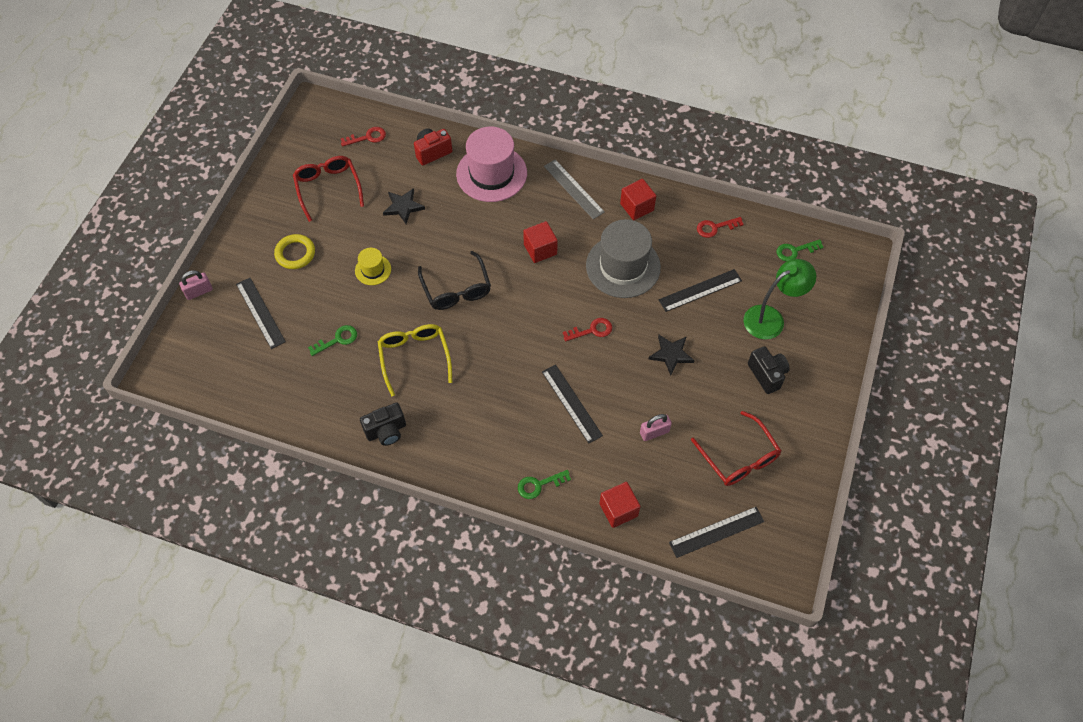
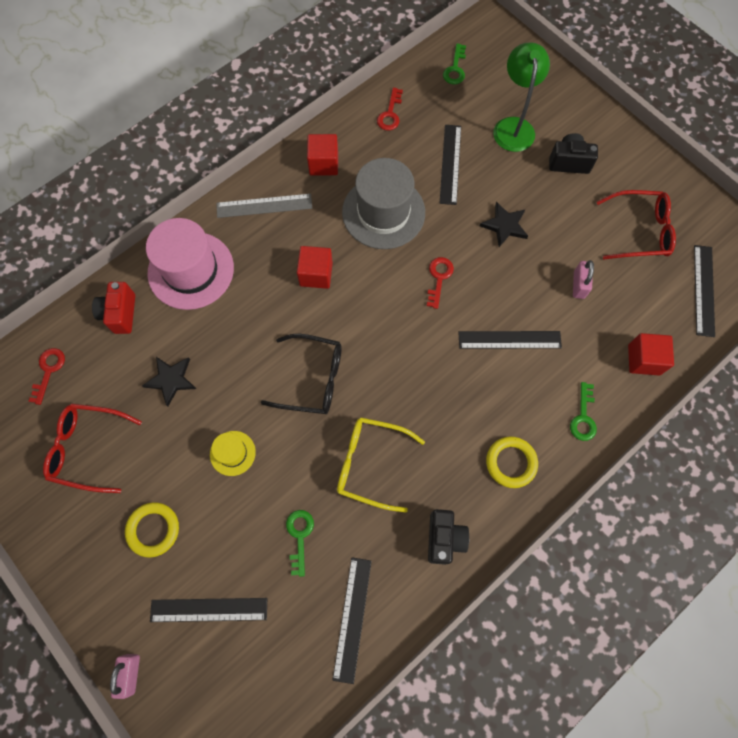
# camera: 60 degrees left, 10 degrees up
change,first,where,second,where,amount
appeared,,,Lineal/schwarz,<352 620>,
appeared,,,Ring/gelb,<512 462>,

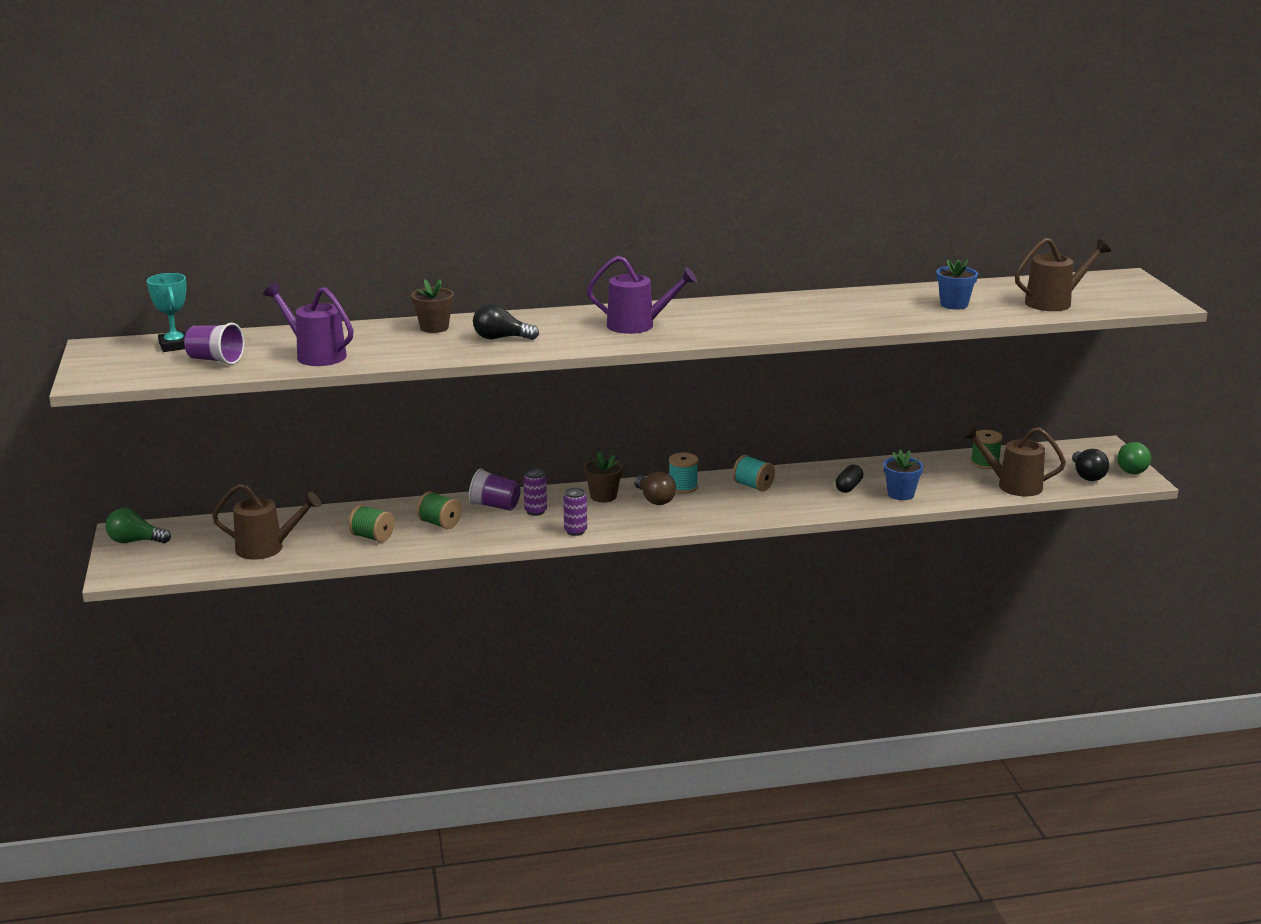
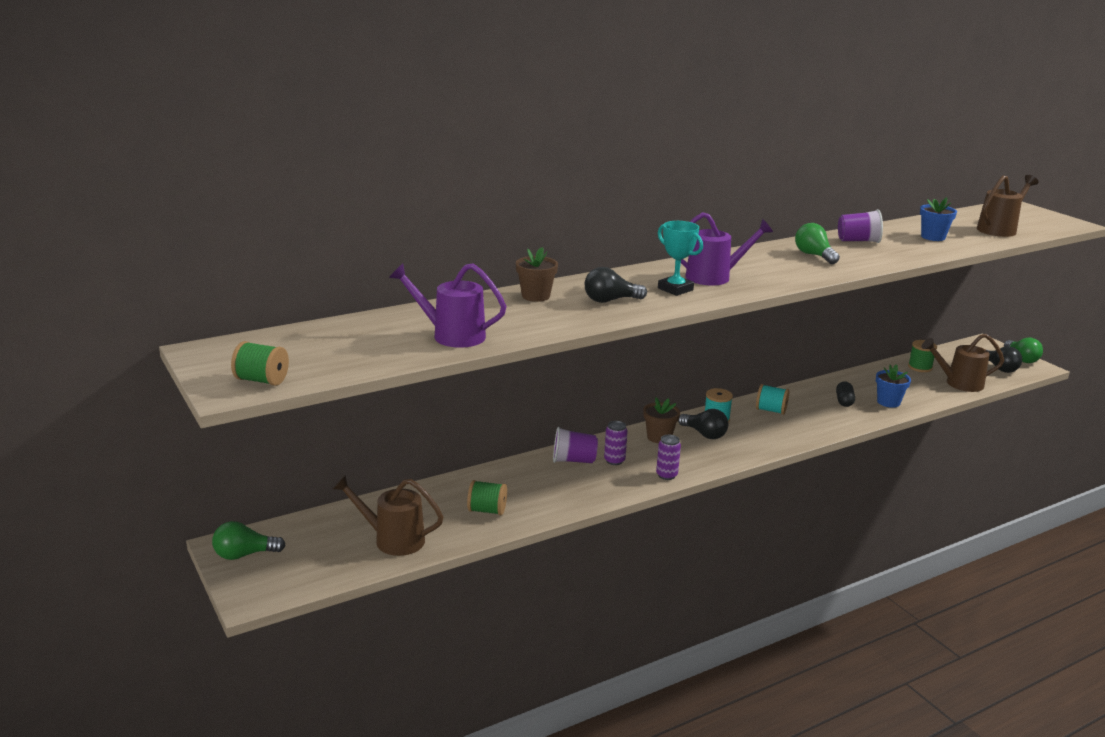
# camera: 20 degrees left, 0 degrees up
change,first,where,second,where,amount
appeared,,,Glühbirne/grün,<817 243>,
relocated,Pokal/türkis,<167 312>,,<680 258>,
relocated,Becher/lila,<214 343>,,<860 226>,
relocated,Garnrolle/grün,<439 510>,,<260 363>,
colour,Glühbirne/braun,<655 488>,Glühbirne/schwarz,<703 424>,
spun,Gießkanne/braun,<266 521>,,<388 515>,150 degrees counterclockwise

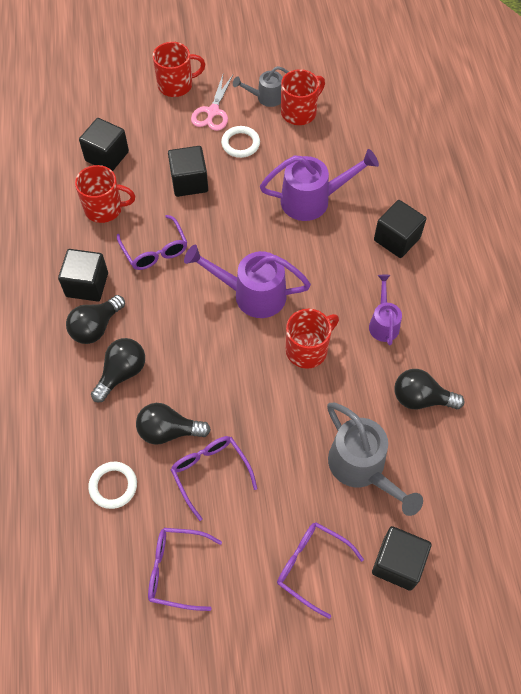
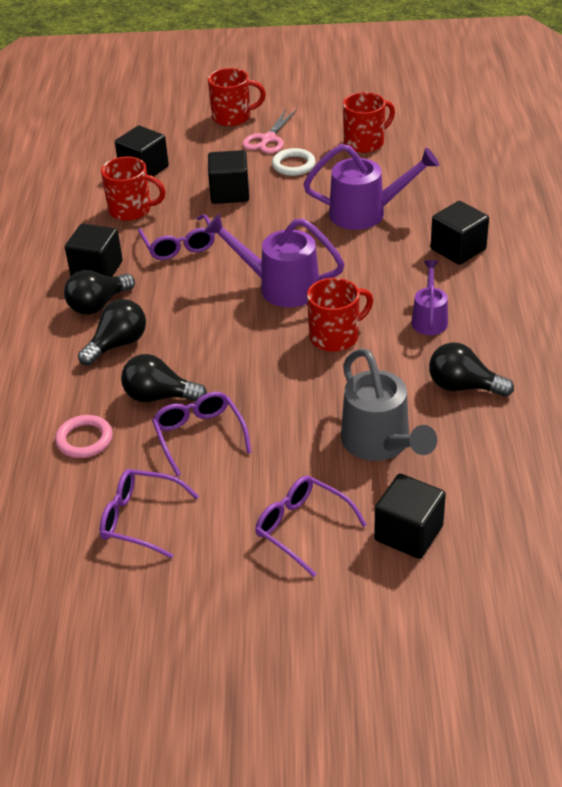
# camera: 10 degrees right, 20 degrees down
change,first,where,second,where,amount
missing,Gießkanne/grau,<261 86>,,,
colour,Ring/weiß,<112 485>,Ring/rosa,<83 436>,

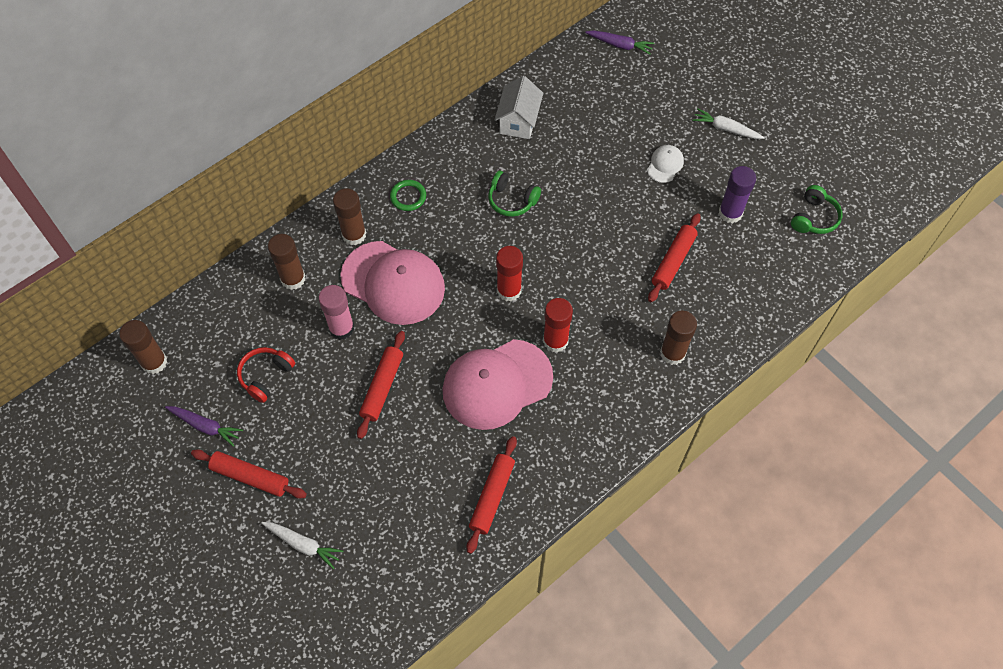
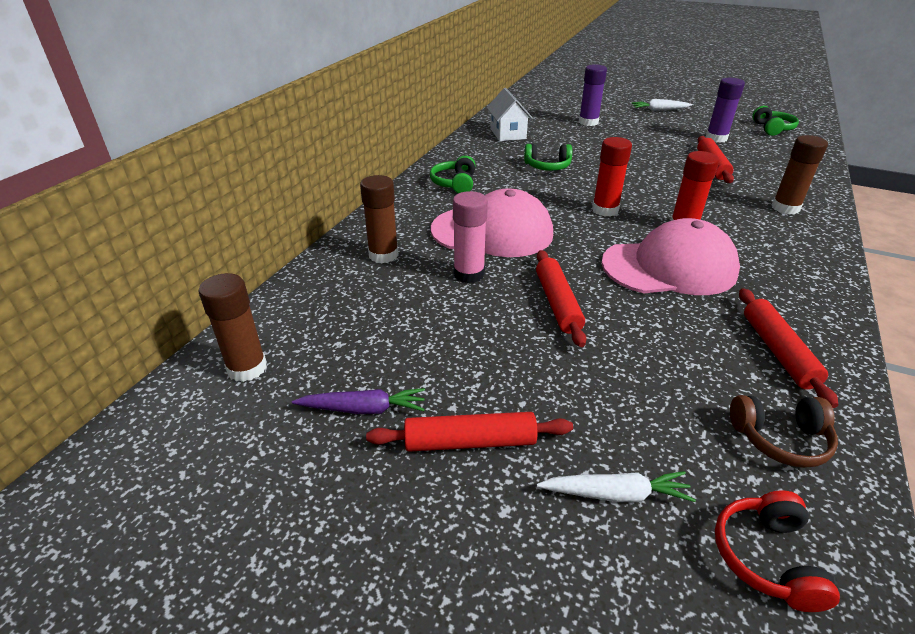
# camera: 25 degrees left, 25 degrees down
change,first,where,second,where,amount
missing,Klebestift/braun,<349 216>,,,
missing,Karotte/lila,<619 42>,,,
missing,Kappe/weiß,<665 164>,,,
appeared,,,Klebestift/lila,<593 95>,
appeared,,,Kopfhörer/braun,<784 431>,
relocated,Kopfhörer/rot,<266 375>,,<777 551>,
exchanged,Ring/grün,<408 195>,Kopfhörer/grün,<452 174>,
spun,Kappe/rosa,<497 384>,,<670 256>,135 degrees counterclockwise

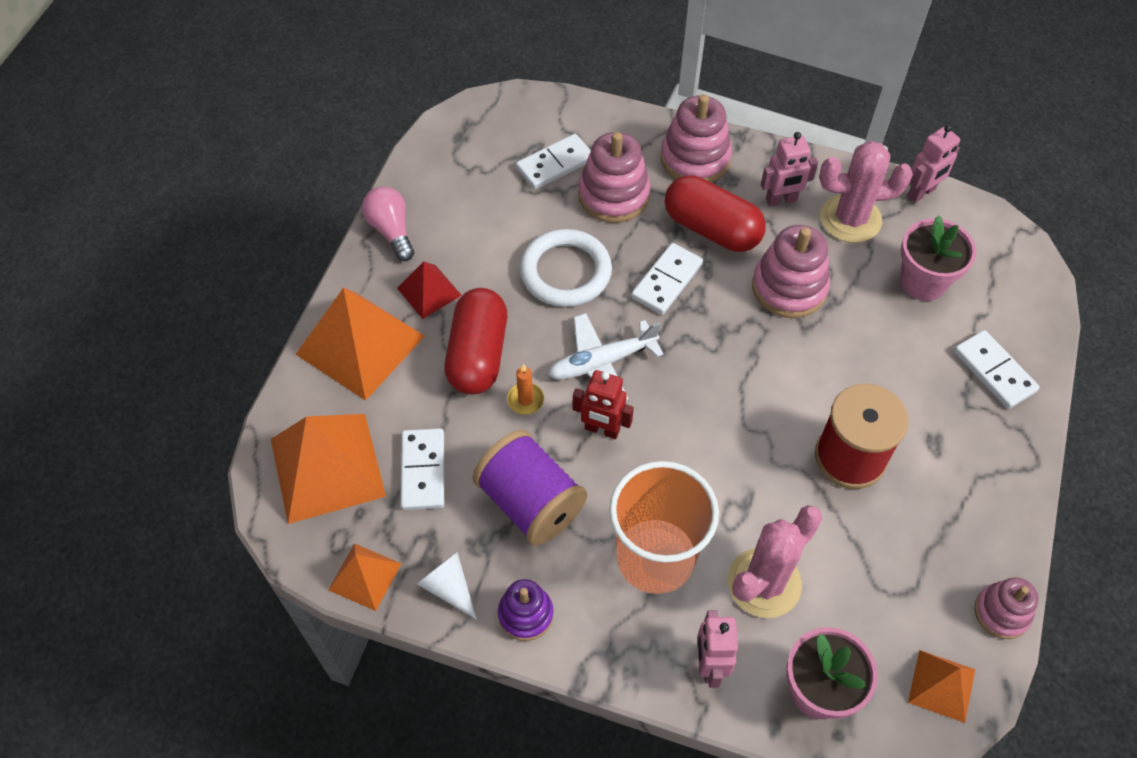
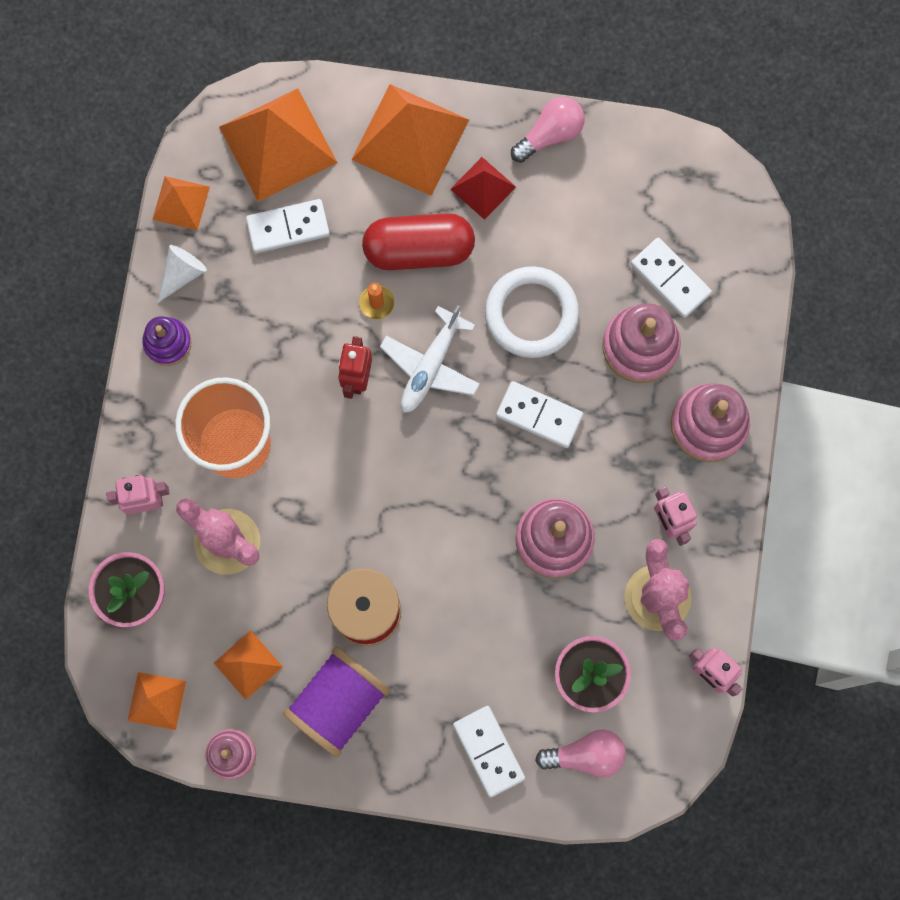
# camera: 80 degrees right, 20 degrees up
change,first,where,second,where,amount
missing,Kapsel/rot,<715 213>,,,
appeared,,,Pyramide/orange,<248 665>,
appeared,,,Glühbirne/rosa,<580 754>,
relocated,Garnrolle/lila,<530 488>,,<336 702>,
spun,Flugzeug/weiß,<605 356>,,<430 359>,120 degrees counterclockwise
spun,Dominostein/weiß,<997 369>,,<489 751>,75 degrees counterclockwise

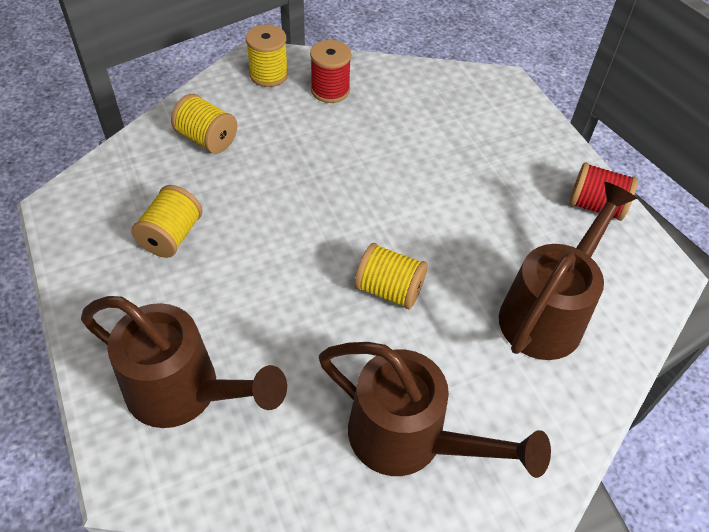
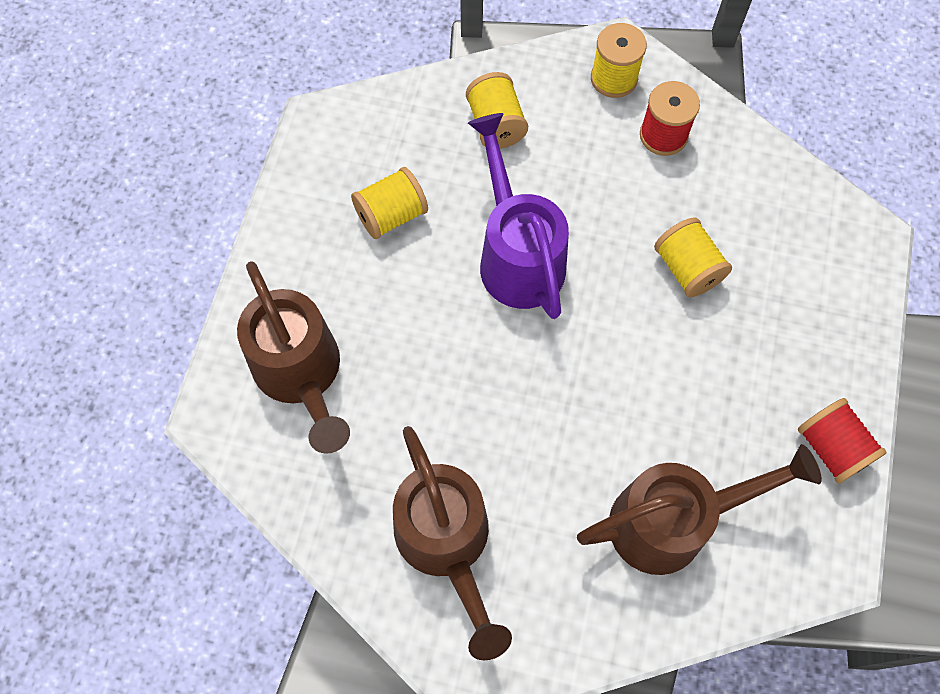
# camera: 40 degrees right, 15 degrees up
change,first,where,second,where,amount
appeared,,,Gießkanne/lila,<518 216>,
relocated,Garnrolle/gelb,<391 276>,,<693 257>,

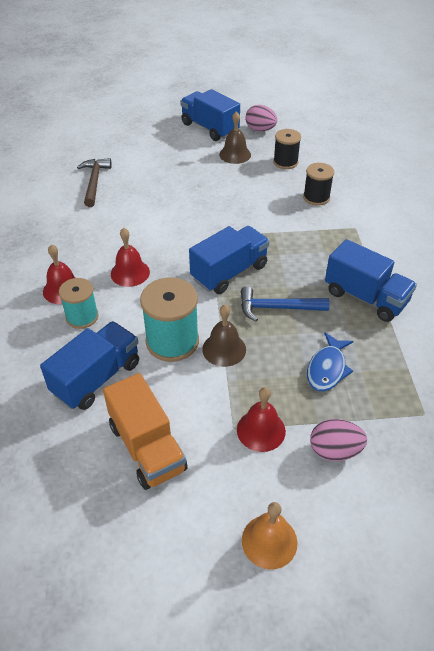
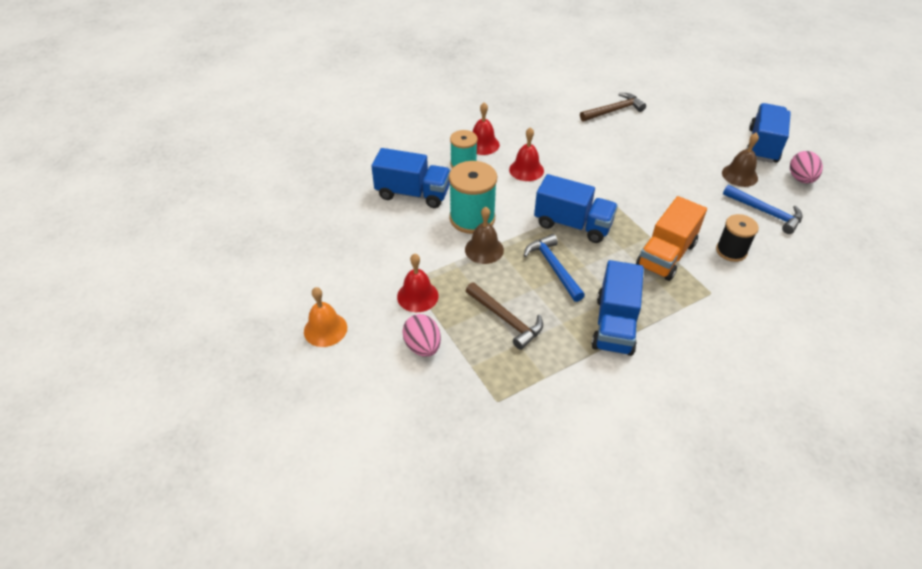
# camera: 65 degrees right, 0 degrees up
change,first,where,second,where,amount
relocated,Lastwagen/orange,<145 431>,,<671 238>,
exchanged,Garnrolle/schwarz,<287 149>,Hammer/blau,<762 209>,
exchanged,Fisch/blau,<330 362>,Hammer/braun,<504 316>,

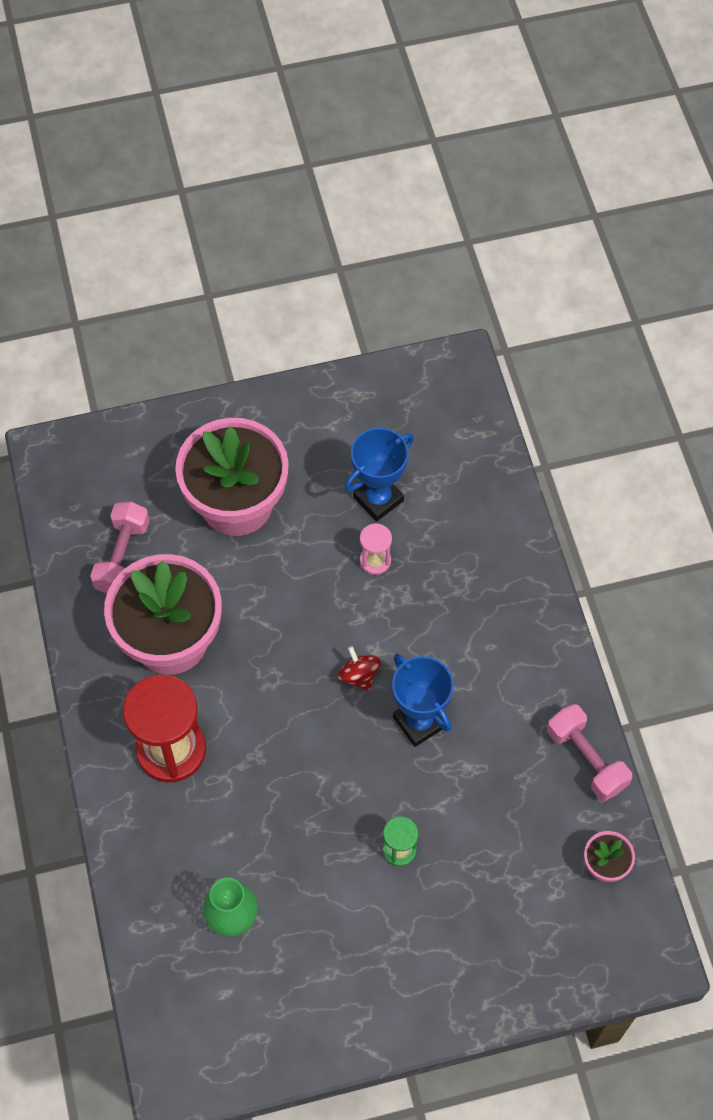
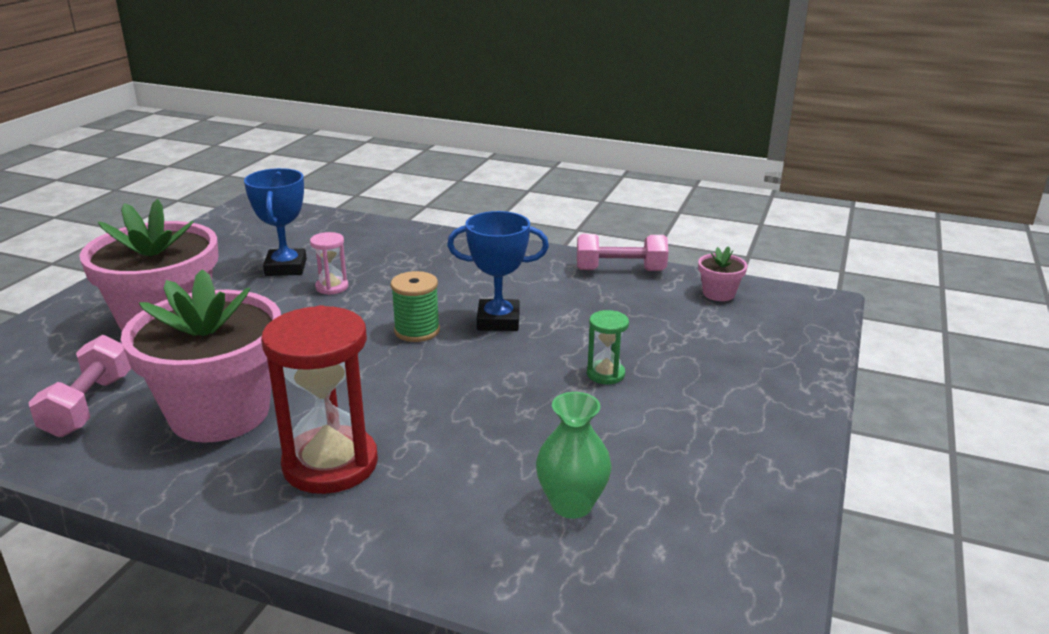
# camera: 55 degrees left, 35 degrees down
change,first,where,second,where,amount
exchanged,Kreisel/rot,<359 668>,Garnrolle/grün,<415 306>,
spun,Hantel/rosa,<120 547>,,<79 386>,45 degrees clockwise

